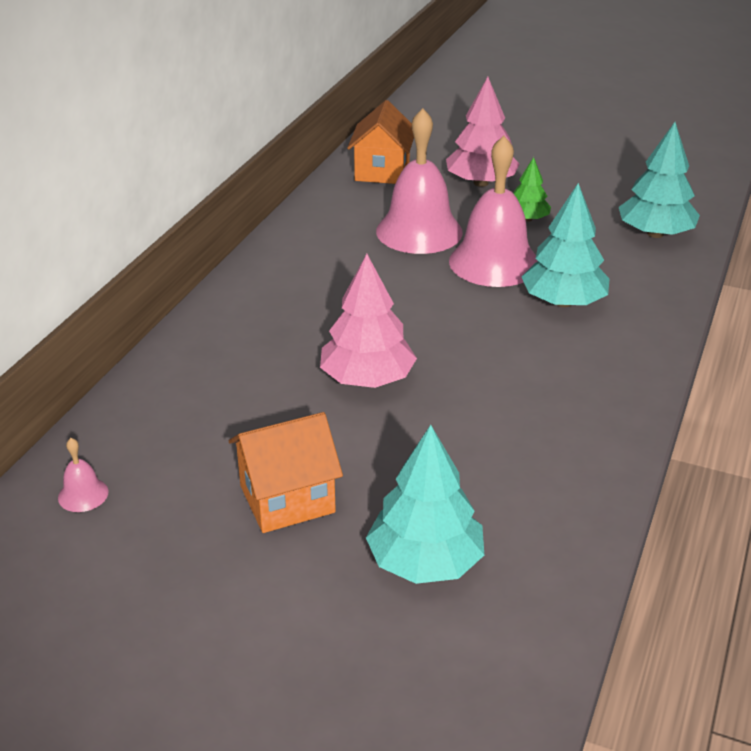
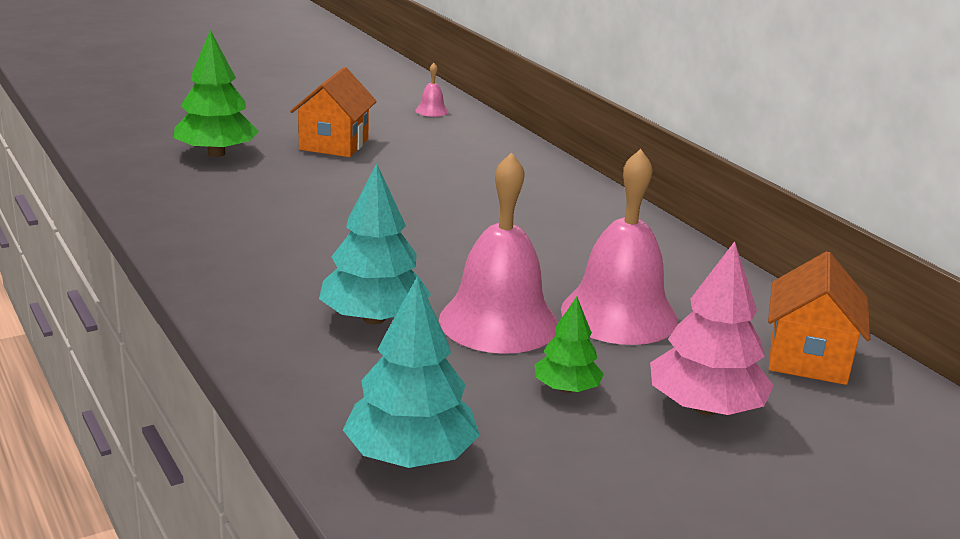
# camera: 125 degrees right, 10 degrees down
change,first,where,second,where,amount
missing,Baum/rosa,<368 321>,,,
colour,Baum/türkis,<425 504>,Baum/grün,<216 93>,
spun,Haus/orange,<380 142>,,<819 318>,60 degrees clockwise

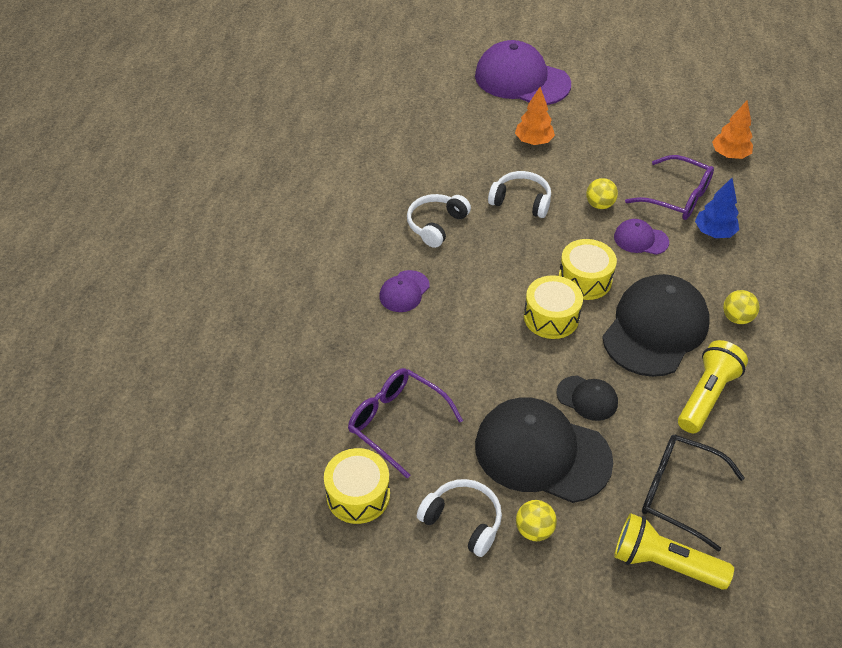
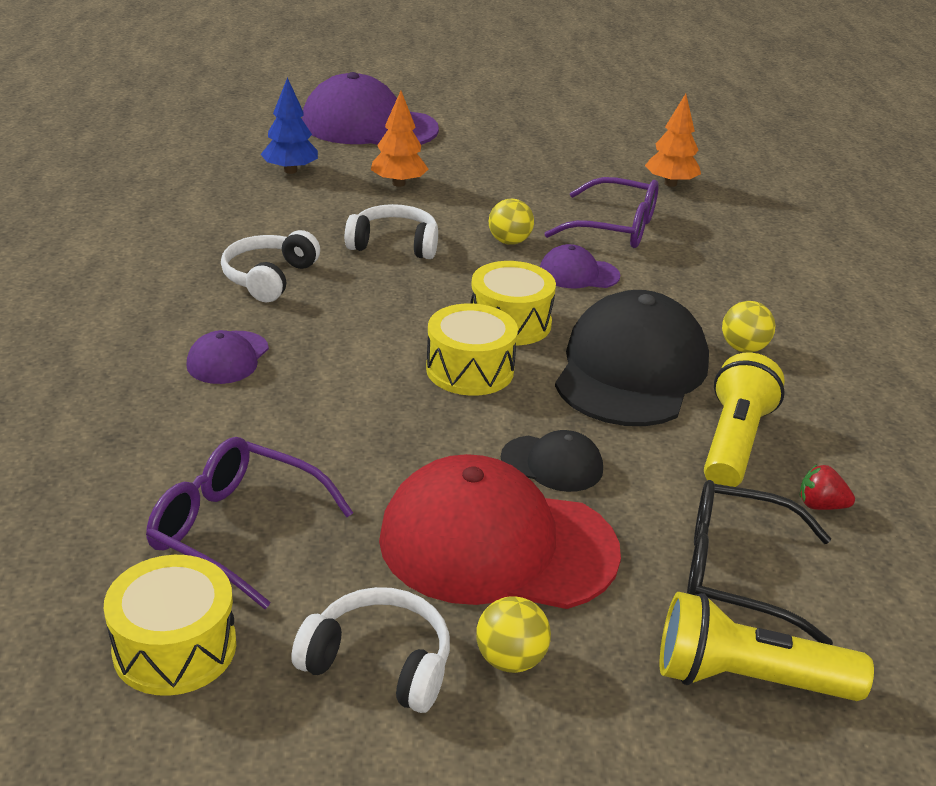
# camera: 15 degrees left, 15 degrees down
change,first,where,second,where,amount
appeared,,,Erdbeere/rot,<827 487>,
relocated,Baum/blau,<717 208>,,<289 125>,
colour,Kappe/schwarz,<544 450>,Kappe/rot,<500 531>,

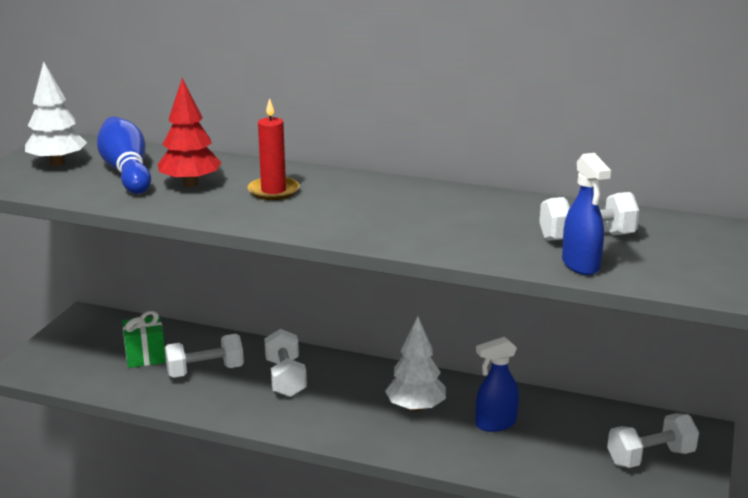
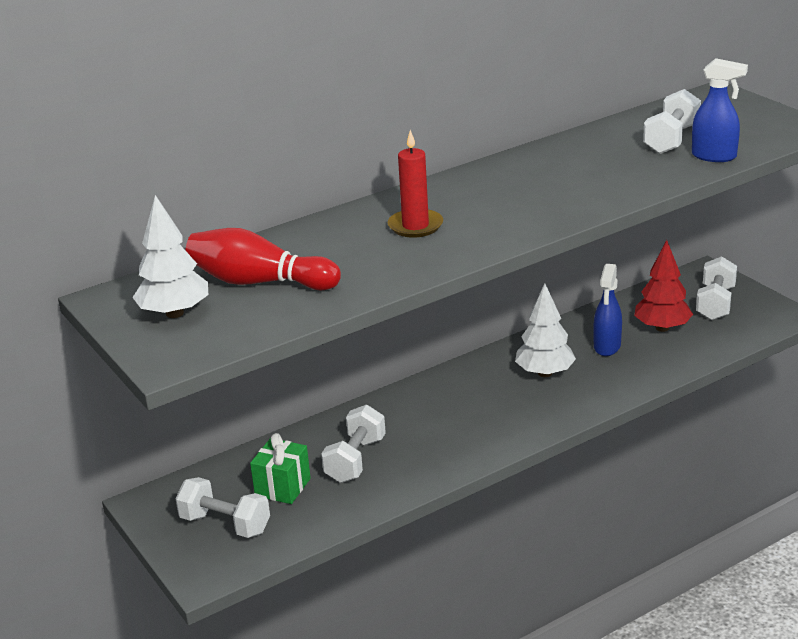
# camera: 50 degrees left, 5 degrees up
change,first,where,second,where,amount
relocated,Baum/rot,<190 132>,,<663 286>,
relocated,Hantel/weiß,<285 363>,,<222 507>,
colour,Bowlingkegel/blau,<124 155>,Bowlingkegel/rot,<263 259>,

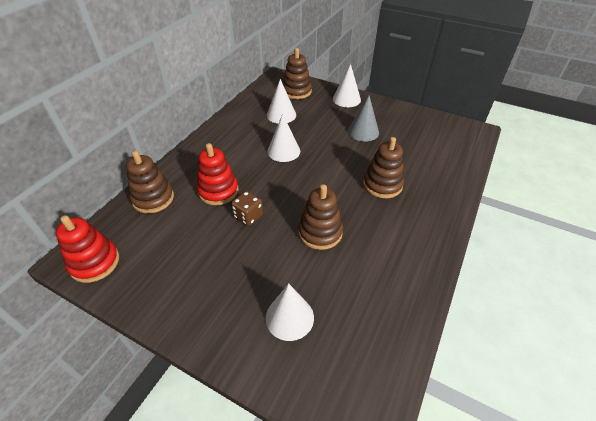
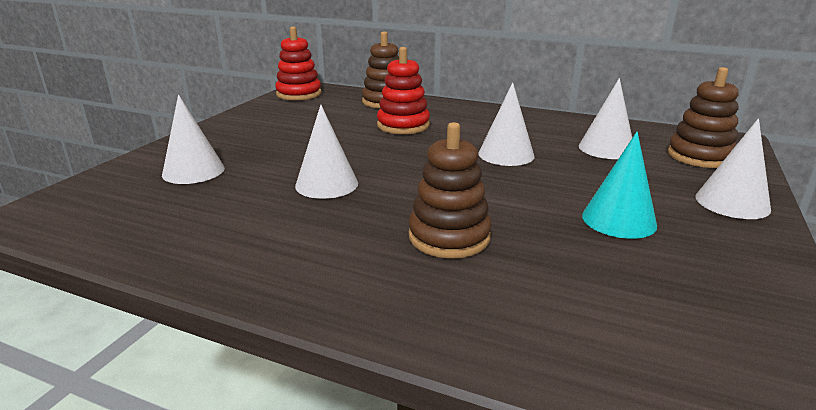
# camera: 85 degrees right, 20 degrees down
change,first,where,second,where,amount
missing,Spielwürfel/braun,<247 208>,,,
exchanged,Stapelspielzeug/braun,<320 217>,Kegel/weiß,<326 152>,
colour,Kegel/grau,<363 119>,Kegel/türkis,<619 185>,

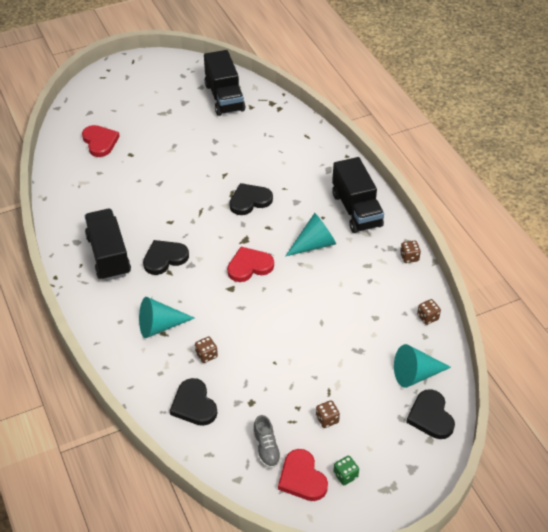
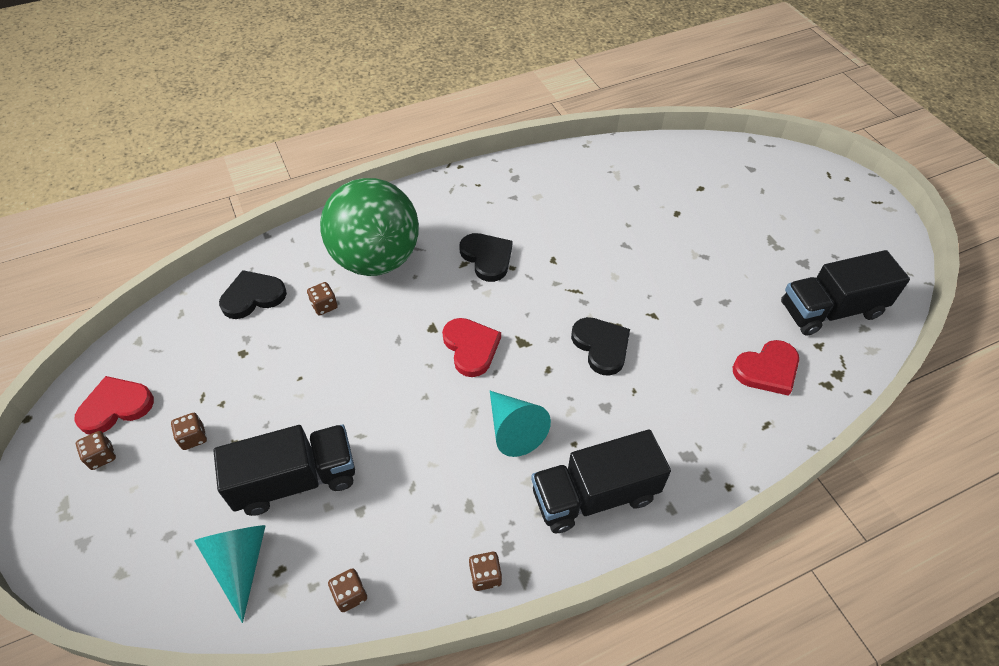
# camera: 90 degrees right, 5 degrees up
change,first,where,second,where,amount
missing,Schuh/grau,<267 441>,,,
missing,Herz/schwarz,<430 414>,,,
relocated,Herz/rot,<101 141>,,<766 368>,
relocated,Lastwagen/schwarz,<108 245>,,<284 470>,
exchanged,Kegel/türkis,<167 317>,Ball/grün,<369 227>,
colour,Spielwürfel/grün,<346 470>,Spielwürfel/braun,<96 450>,

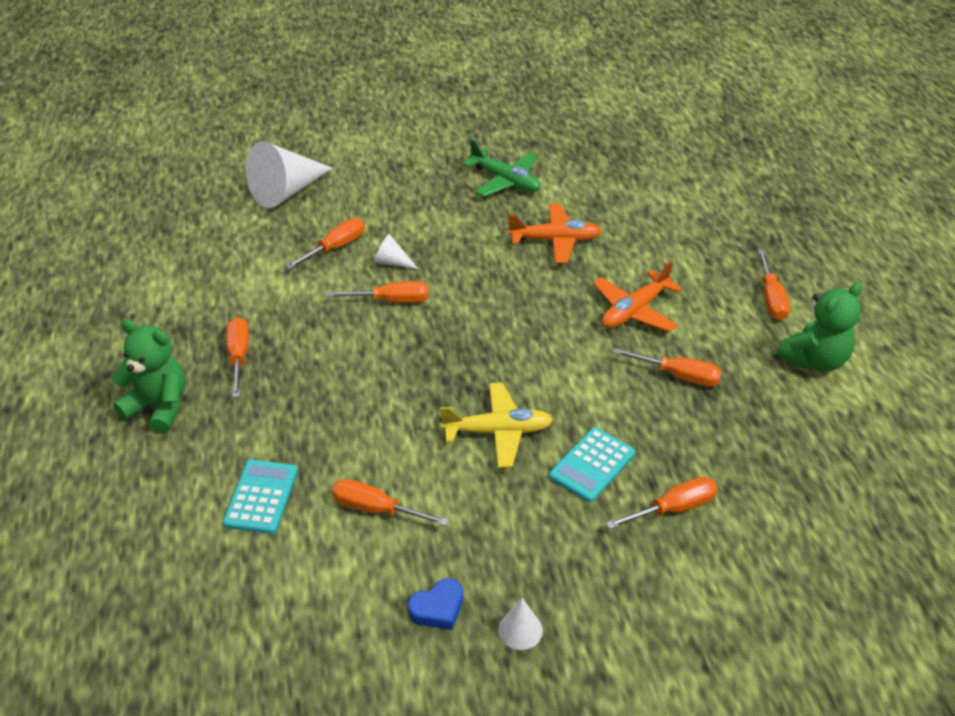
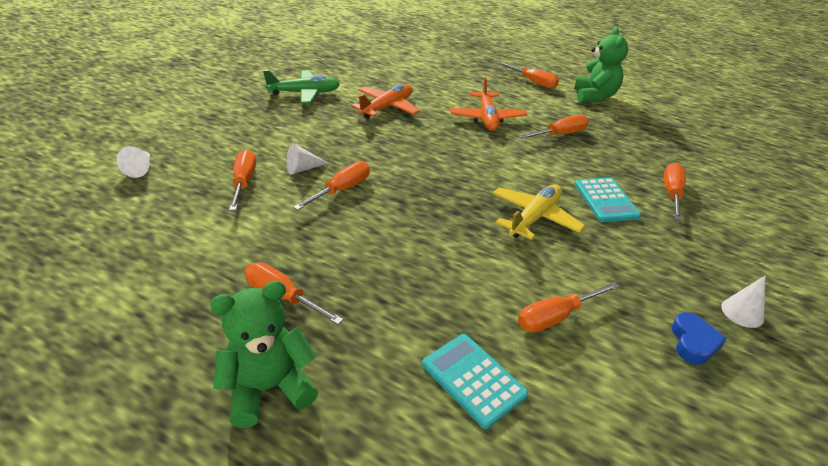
# camera: 50 degrees left, 5 degrees down
change,first,where,second,where,amount
size,Kegel/weiß,<289 174>,,<133 162>,x0.47

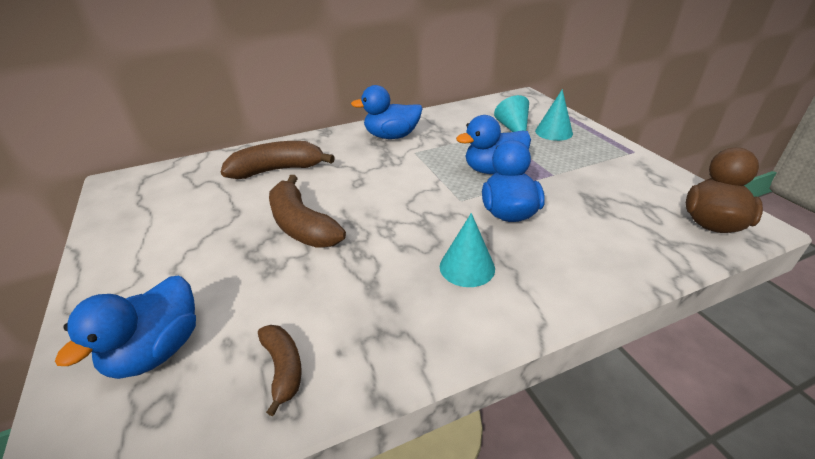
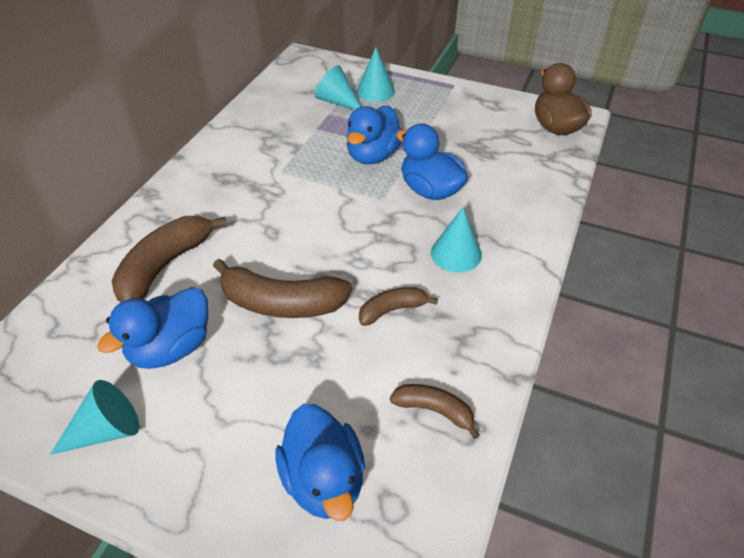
# camera: 45 degrees left, 10 degrees up
change,first,where,second,where,amount
appeared,,,Kegel/türkis,<94 417>,
appeared,,,Banane/braun,<398 306>,
relocated,Ente/blau,<387 112>,,<152 328>,

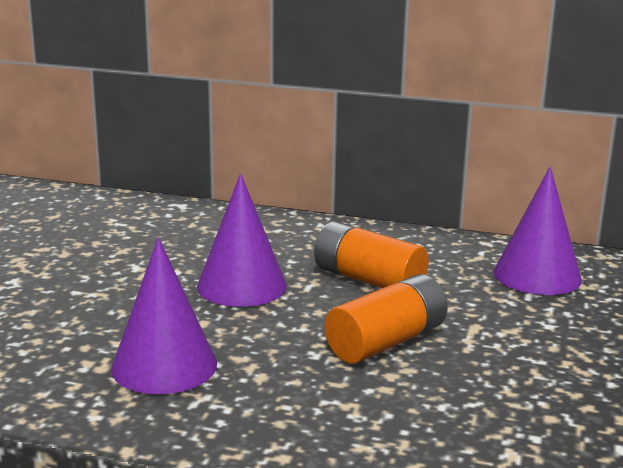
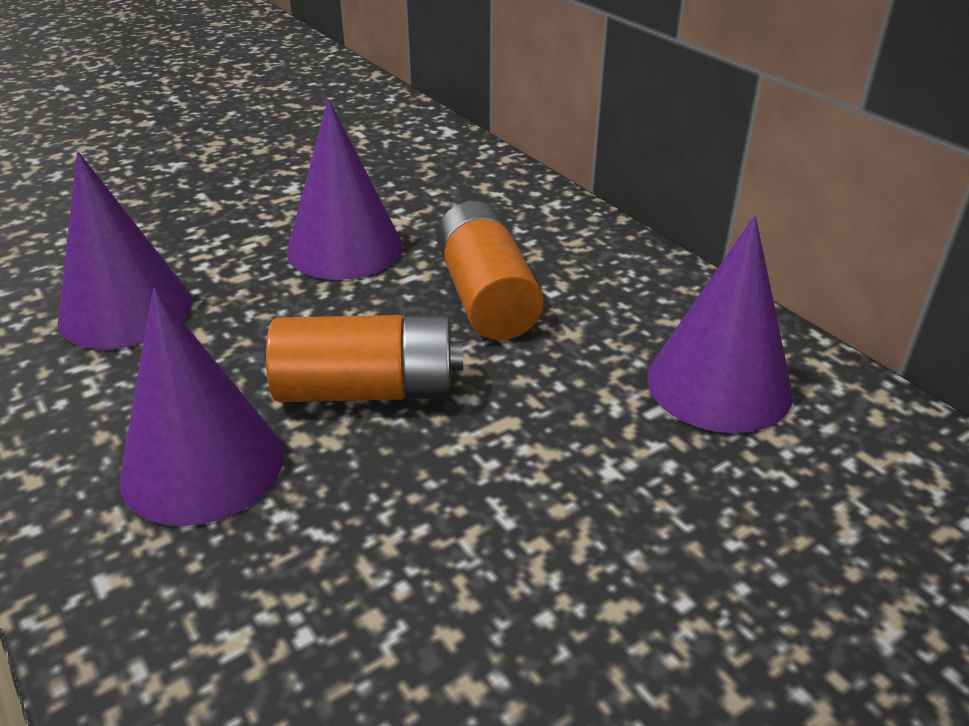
# camera: 40 degrees right, 15 degrees up
change,first,where,second,where,amount
appeared,,,Kegel/lila,<201 407>,

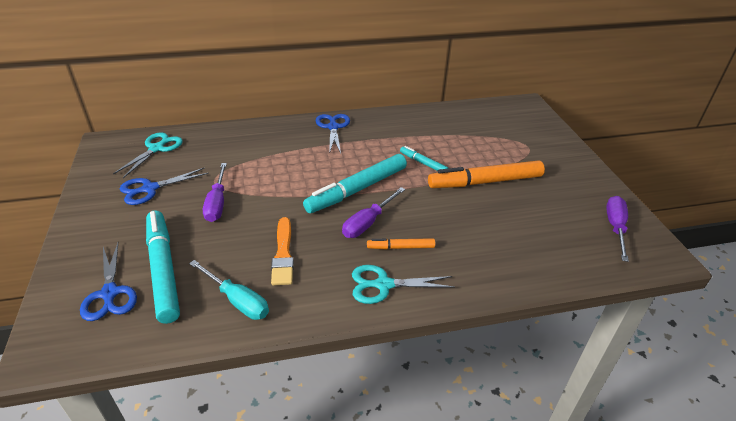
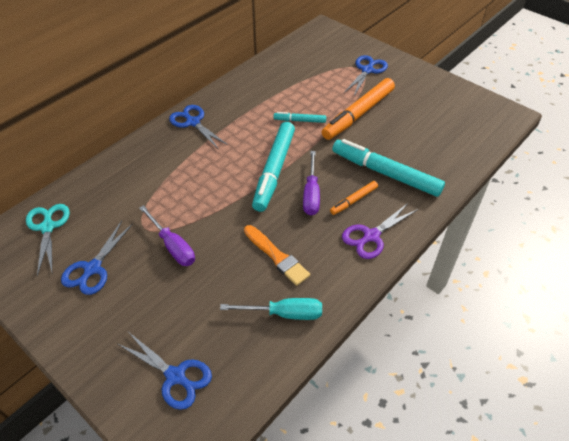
# camera: 35 degrees left, 10 degrees up
change,first,where,second,where,amount
missing,Schraubenzieher/lila,<617 229>,,,
appeared,,,Schere/blau,<366 75>,
relocated,Filzstift/türkis,<163 267>,,<388 168>,
colour,Schere/türkis,<403 284>,Schere/lila,<380 231>,

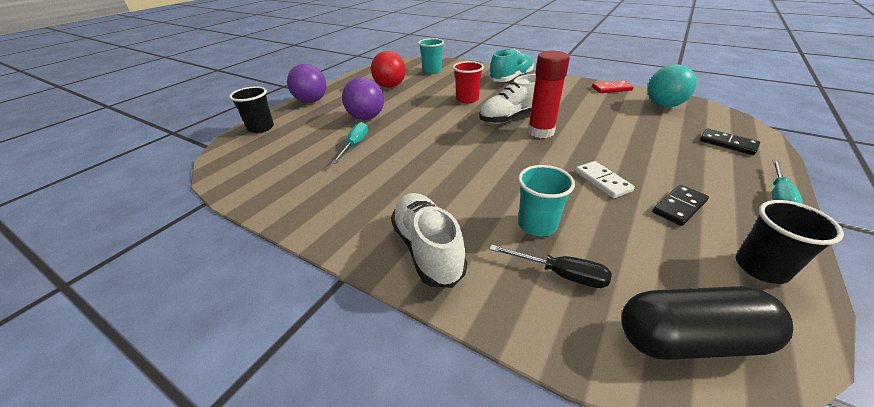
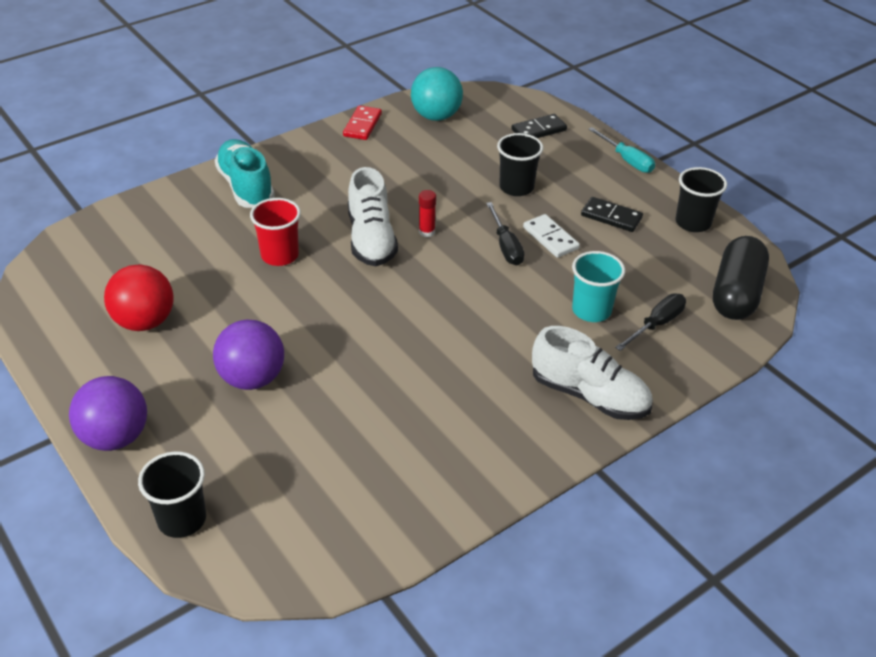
# camera: 70 degrees left, 5 degrees up
change,first,where,second,where,amount
missing,Schraubenzieher/türkis,<350 143>,,,
missing,Becher/türkis,<431 56>,,,
appeared,,,Schraubenzieher/schwarz,<505 233>,
appeared,,,Becher/schwarz,<520 164>,
spun,Schuh/weiß,<429 240>,,<592 373>,150 degrees counterclockwise
spun,Dominostein/weiß,<605 179>,,<551 236>,60 degrees clockwise
spun,Dominostein/schwarz,<680 205>,,<612 214>,45 degrees counterclockwise
size,Klebestift/rot,<549 94>,,<427 213>,x0.46

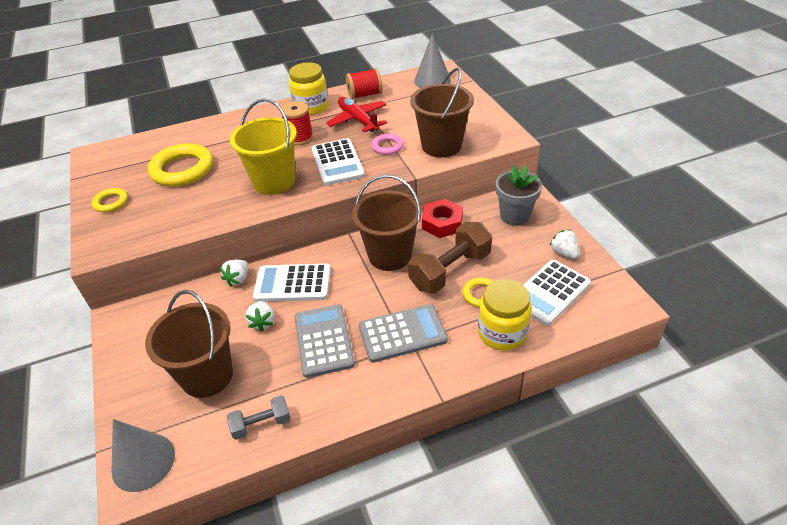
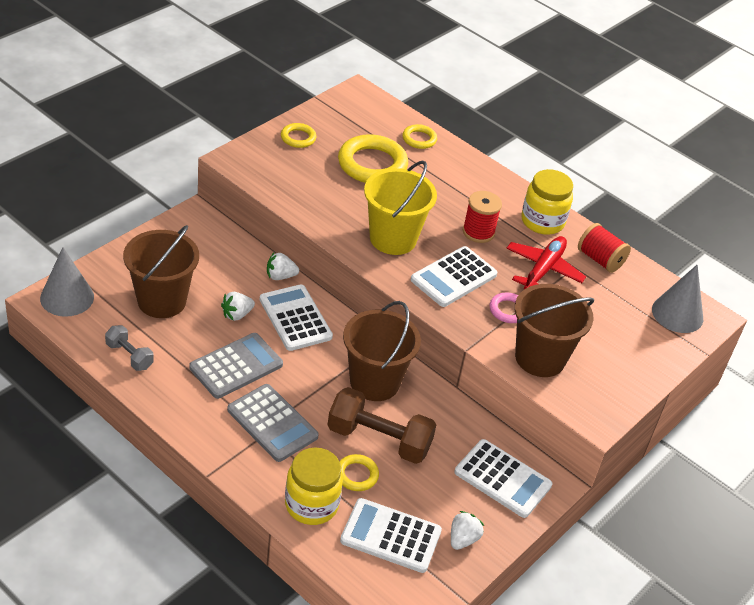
# camera: 55 degrees right, 0 degrees up
change,first,where,second,where,amount
missing,Sechskantmutter/rot,<442 218>,,,
appeared,,,Ring/gelb,<419 136>,
exchanged,Blumentopf/grau,<519 195>,Taschenrechner/weiß,<503 478>,

